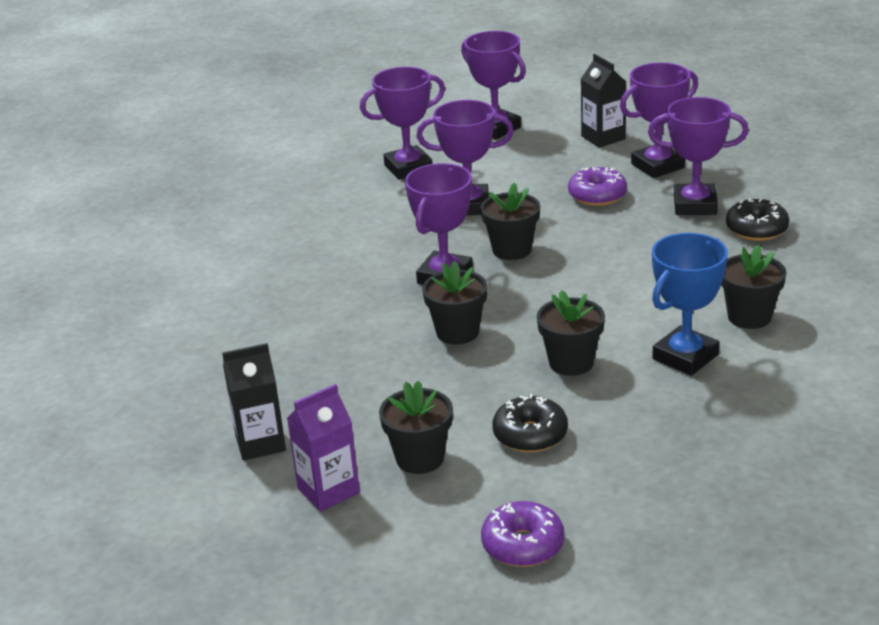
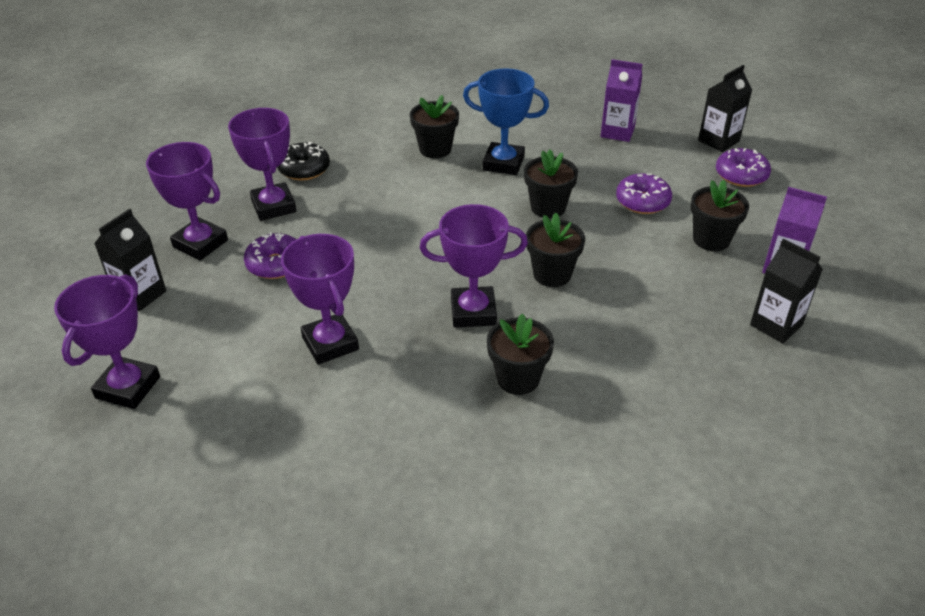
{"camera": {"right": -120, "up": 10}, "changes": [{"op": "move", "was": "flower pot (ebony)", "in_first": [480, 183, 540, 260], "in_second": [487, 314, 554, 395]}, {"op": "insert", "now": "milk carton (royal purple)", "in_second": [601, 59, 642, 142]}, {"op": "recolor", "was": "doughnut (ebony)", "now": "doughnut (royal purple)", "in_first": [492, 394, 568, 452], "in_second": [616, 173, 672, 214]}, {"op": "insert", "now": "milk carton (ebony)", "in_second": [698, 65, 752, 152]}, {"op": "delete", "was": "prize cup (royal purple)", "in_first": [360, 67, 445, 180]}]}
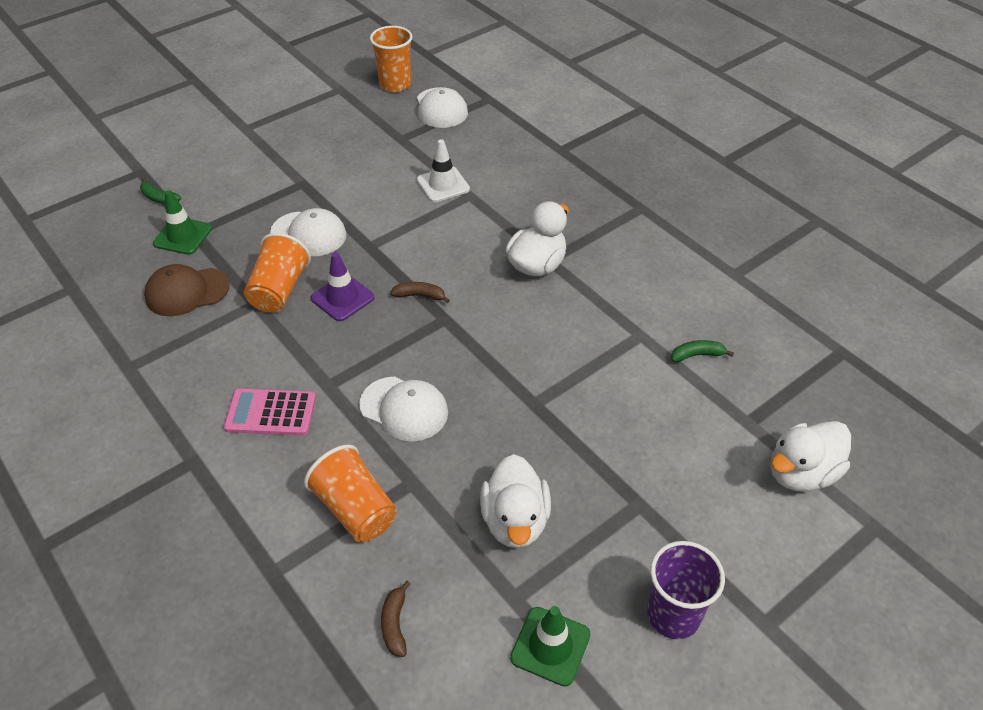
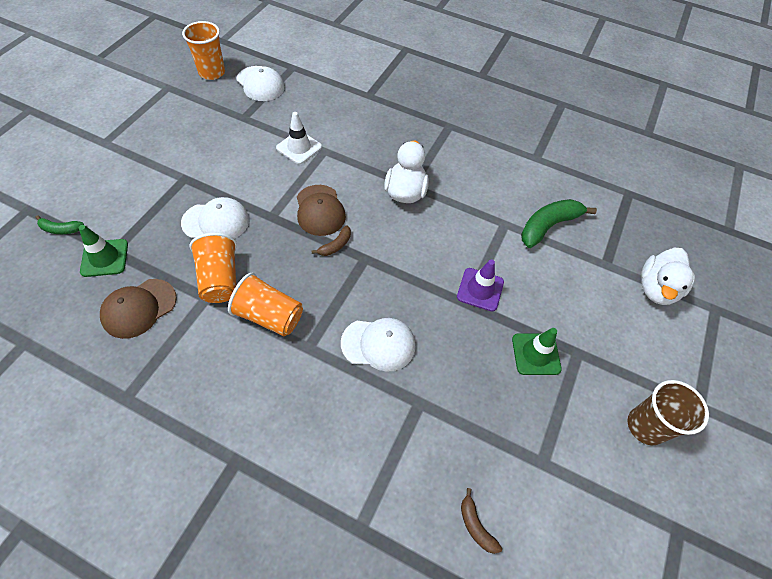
{"camera": {"right": -30, "up": 10}, "changes": [{"op": "move", "was": "tumbler (bright orange)", "in_first": [304, 444, 397, 542], "in_second": [228, 273, 303, 336]}, {"op": "insert", "now": "baseball cap (russet)", "in_second": [297, 185, 346, 236]}, {"op": "rotate", "was": "toy banana (russet)", "in_first": [391, 282, 450, 303], "in_second": [311, 226, 351, 256], "clockwise": 150}, {"op": "move", "was": "traffic cone (royal purple)", "in_first": [311, 252, 375, 321], "in_second": [457, 259, 504, 312]}, {"op": "move", "was": "traffic cone (emerald)", "in_first": [510, 606, 591, 687], "in_second": [512, 328, 562, 375]}, {"op": "resize", "was": "toy banana (emerald)", "in_first": [671, 340, 734, 362], "in_second": [521, 199, 597, 248], "ratio": 1.96}, {"op": "recolor", "was": "tumbler (royal purple)", "now": "tumbler (russet)", "in_first": [647, 541, 725, 639], "in_second": [627, 380, 709, 445]}, {"op": "delete", "was": "adding machine (rosy)", "in_first": [224, 388, 316, 436]}, {"op": "delete", "was": "toy duck (pure white)", "in_first": [480, 454, 551, 548]}]}
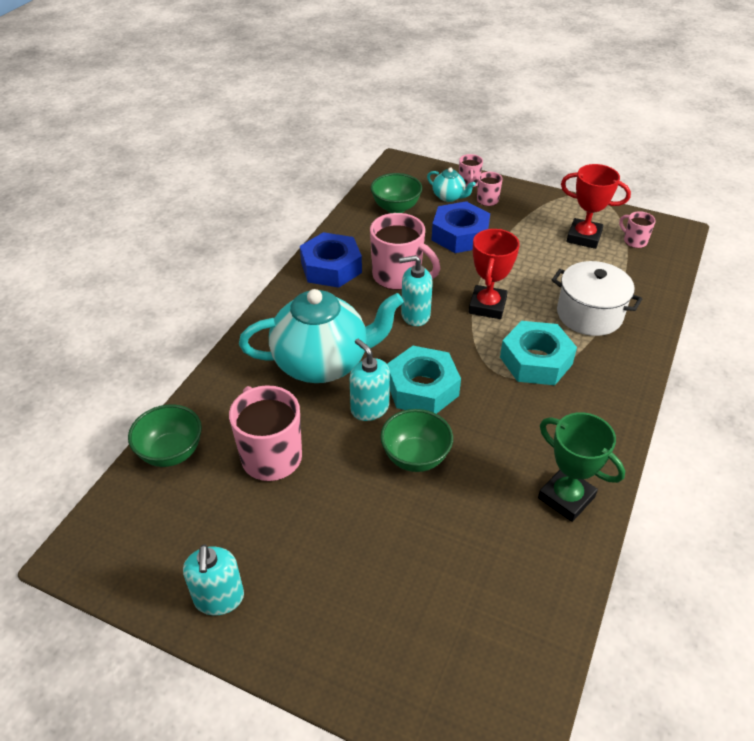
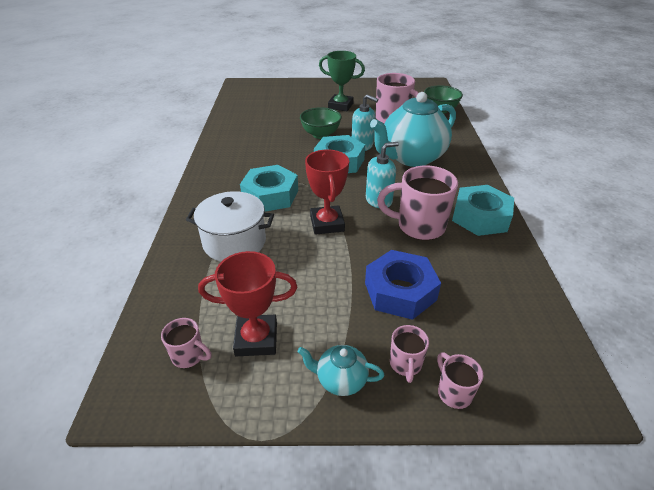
{"camera": {"right": 155, "up": -5}, "changes": [{"op": "move", "was": "china teapot (teal)", "in_first": [427, 167, 476, 202], "in_second": [297, 345, 384, 396]}, {"op": "move", "was": "prize cup (emerald)", "in_first": [538, 412, 625, 522], "in_second": [319, 51, 365, 111]}, {"op": "recolor", "was": "nut (royal blue)", "now": "nut (teal)", "in_first": [300, 232, 362, 288], "in_second": [452, 185, 514, 236]}, {"op": "delete", "was": "soap pump (teal)", "in_first": [183, 544, 244, 616]}, {"op": "delete", "was": "bowl (emerald)", "in_first": [371, 173, 422, 213]}]}
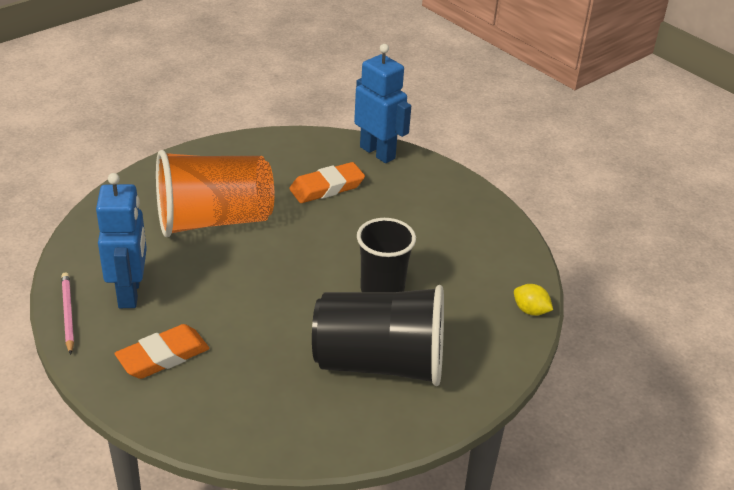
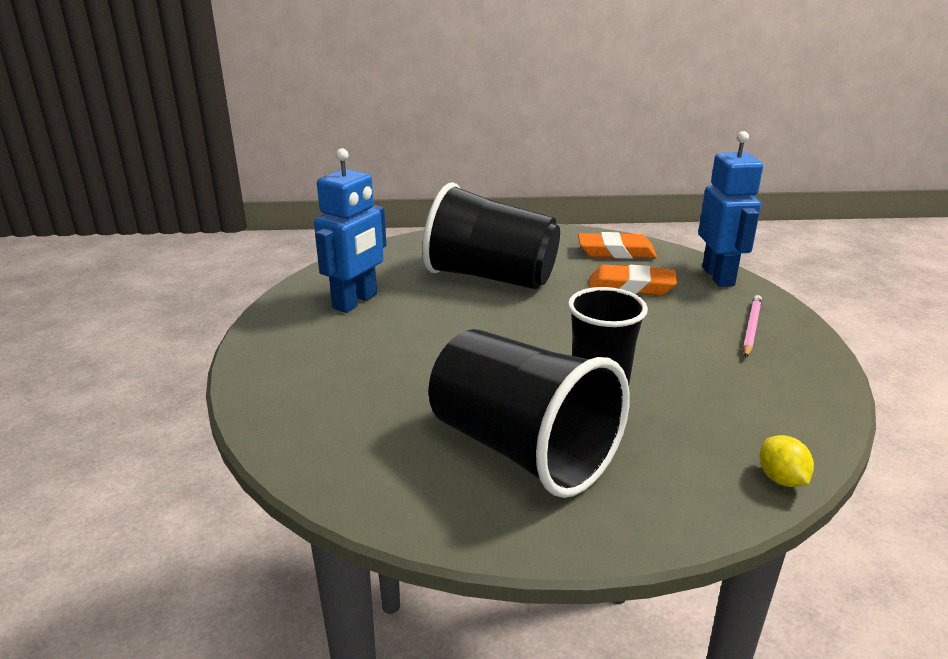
{"camera": {"right": 40, "up": -10}, "changes": [{"op": "recolor", "was": "tumbler (bright orange)", "now": "tumbler (ebony)", "in_first": [156, 150, 274, 237], "in_second": [422, 182, 560, 290]}, {"op": "move", "was": "eraser (bright orange)", "in_first": [114, 324, 210, 379], "in_second": [578, 232, 657, 259]}, {"op": "move", "was": "lead pencil (rosy)", "in_first": [61, 272, 74, 355], "in_second": [743, 295, 762, 357]}]}
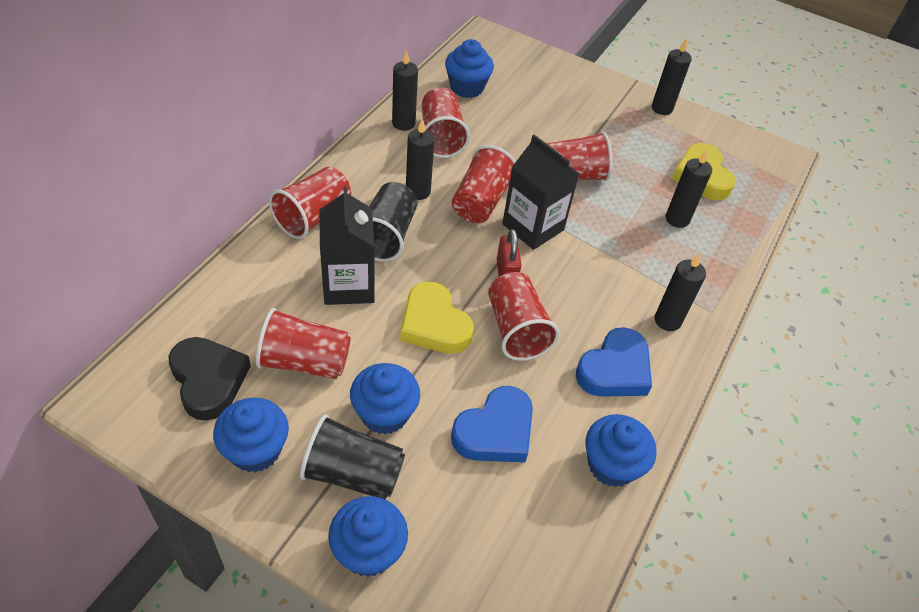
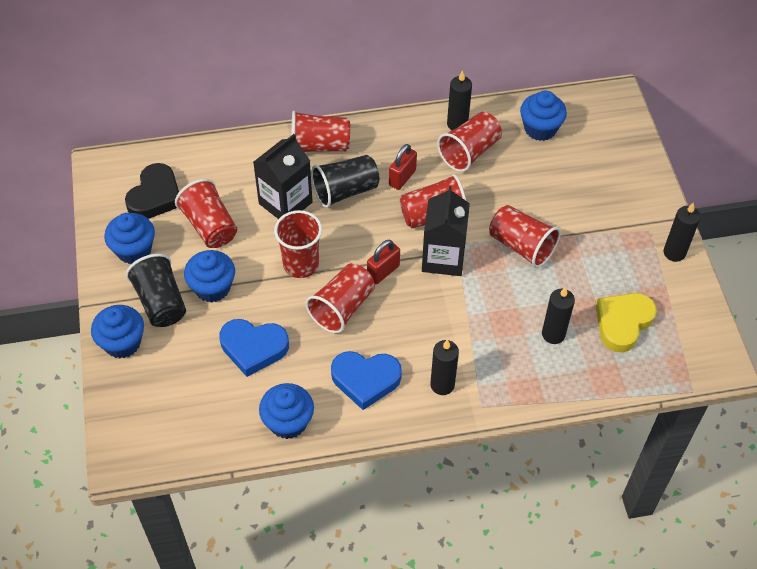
{"camera": {"right": 55, "up": 5}, "changes": [{"op": "replace", "was": "love heart (yellow)", "now": "tumbler (red)", "in_first": [400, 282, 474, 354], "in_second": [274, 210, 322, 278]}, {"op": "replace", "was": "pillar candle (ebony)", "now": "lock (red)", "in_first": [406, 118, 435, 200], "in_second": [389, 144, 417, 190]}]}
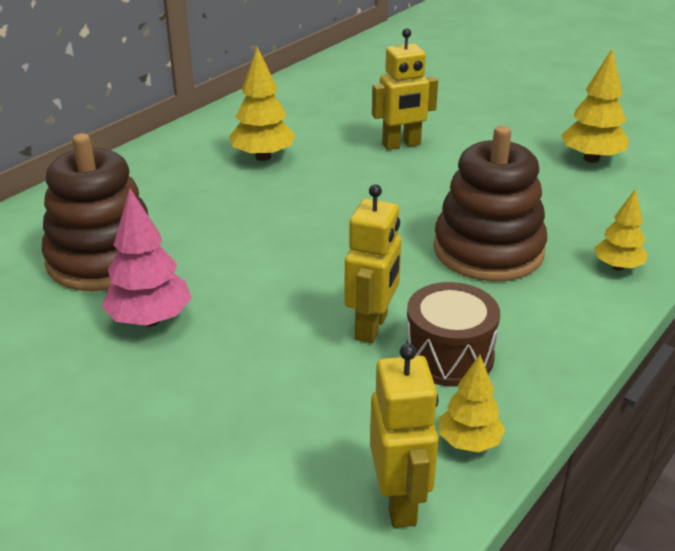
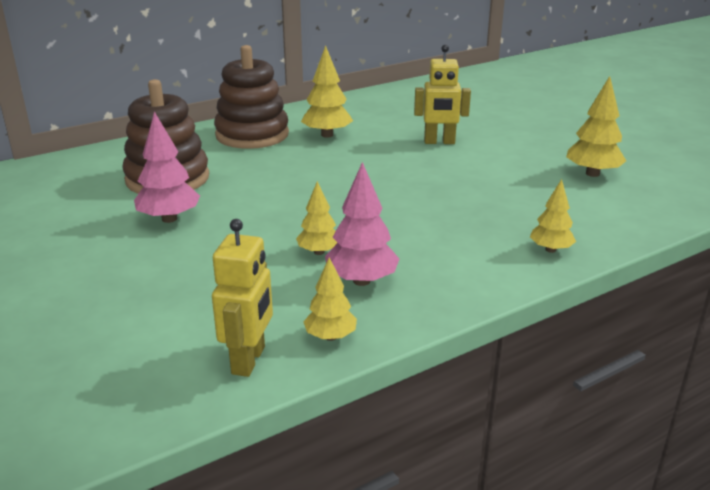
{"camera": {"right": 20, "up": -5}, "changes": [{"op": "move", "was": "stacking rings (russet)", "in_first": [433, 126, 547, 282], "in_second": [214, 45, 289, 149]}, {"op": "replace", "was": "robot (yellow)", "now": "fir tree (yellow)", "in_first": [344, 184, 402, 343], "in_second": [296, 181, 337, 255]}, {"op": "replace", "was": "drum (russet)", "now": "fir tree (rosy)", "in_first": [406, 282, 500, 387], "in_second": [325, 162, 399, 286]}]}
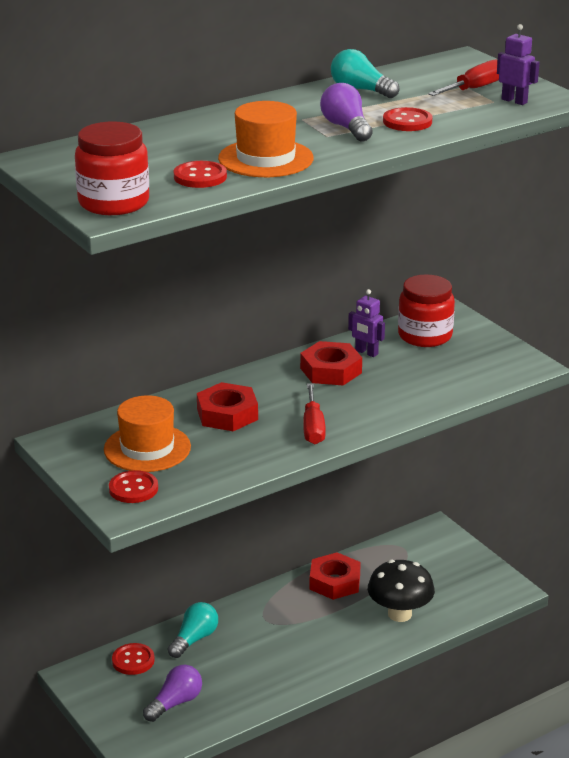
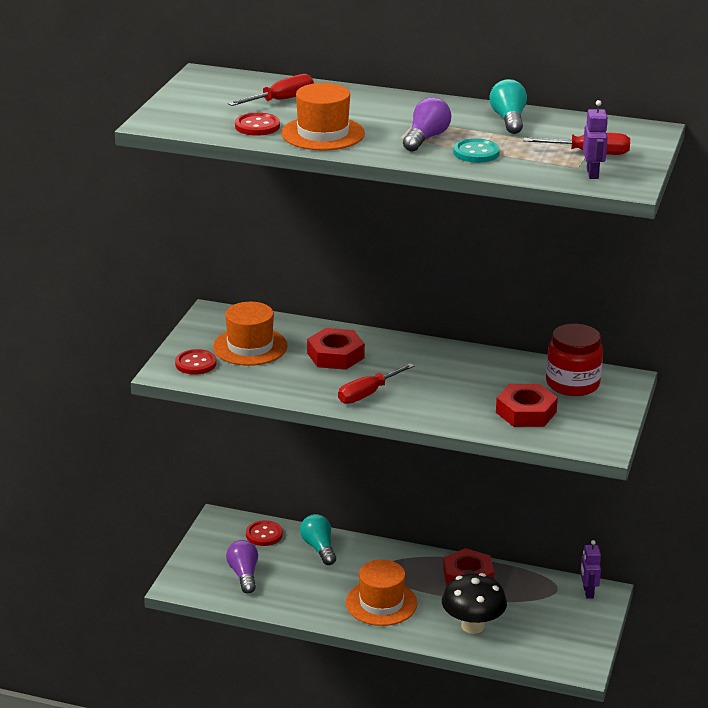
{"camera": {"right": 50, "up": 0}, "changes": [{"op": "rotate", "was": "light bulb (royal purple)", "in_first": [143, 665, 202, 722], "in_second": [226, 540, 258, 594], "clockwise": -105}, {"op": "insert", "now": "flat screwdriver (red)", "in_second": [228, 74, 314, 106]}, {"op": "rotate", "was": "light bulb (teal)", "in_first": [168, 602, 218, 658], "in_second": [300, 514, 336, 565], "clockwise": -105}, {"op": "insert", "now": "hat (bright orange)", "in_second": [346, 559, 417, 626]}, {"op": "recolor", "was": "shirt button (red)", "now": "shirt button (teal)", "in_first": [383, 107, 432, 131], "in_second": [453, 138, 500, 163]}, {"op": "move", "was": "nut (red)", "in_first": [300, 341, 362, 385], "in_second": [496, 384, 558, 427]}, {"op": "move", "was": "robot (royal purple)", "in_first": [348, 289, 385, 357], "in_second": [580, 540, 601, 599]}, {"op": "delete", "was": "preserve jar (red)", "in_first": [75, 122, 149, 215]}]}
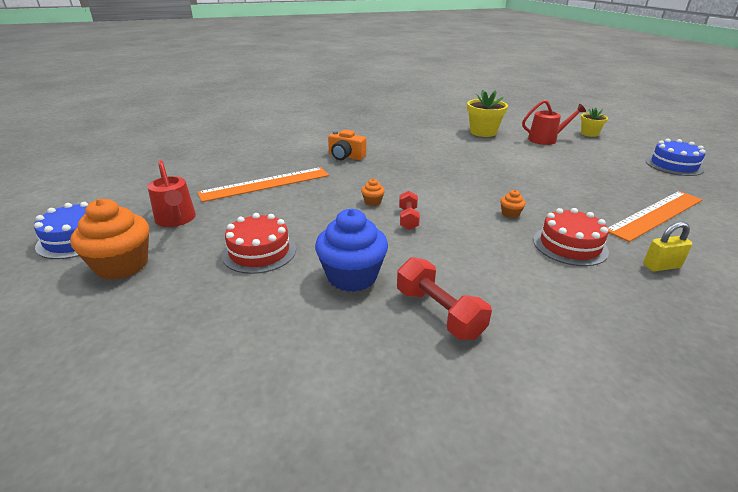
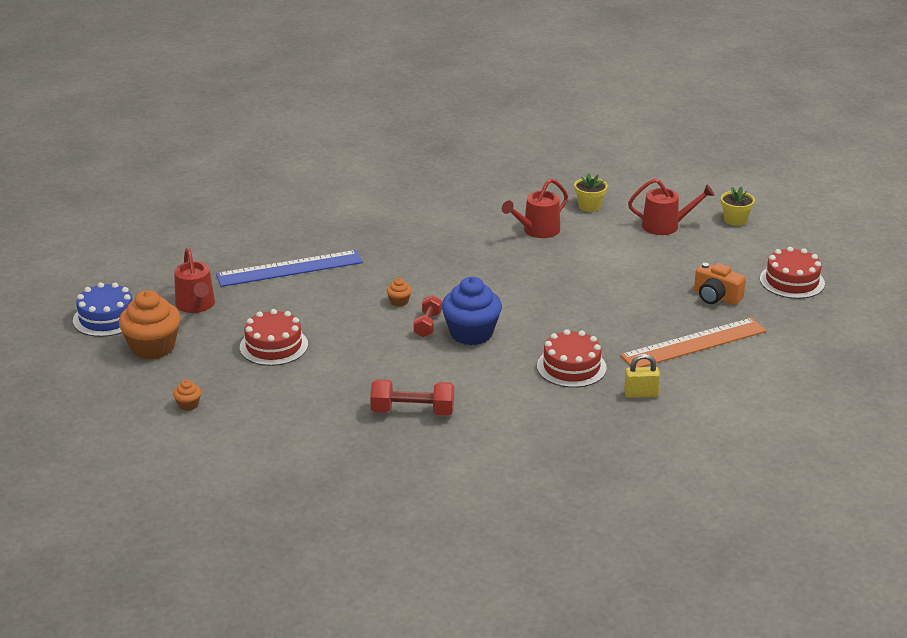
{"camera": {"right": 10, "up": 0}, "changes": [{"op": "move", "was": "cupcake (bright orange)", "in_first": [500, 190, 526, 218], "in_second": [173, 380, 201, 411]}, {"op": "recolor", "was": "ruler (bright orange)", "now": "ruler (royal blue)", "in_first": [197, 167, 329, 202], "in_second": [216, 250, 363, 287]}, {"op": "rotate", "was": "hand weight (red)", "in_first": [397, 257, 492, 340], "in_second": [370, 379, 454, 416], "clockwise": -60}, {"op": "move", "was": "cupcake (royal blue)", "in_first": [315, 209, 388, 292], "in_second": [442, 277, 502, 345]}, {"op": "insert", "now": "sprinkling can (red)", "in_second": [502, 179, 568, 238]}, {"op": "resize", "was": "flower pot (yellow)", "in_first": [467, 90, 508, 137], "in_second": [574, 173, 608, 212], "ratio": 0.63}, {"op": "move", "was": "photo camera (bright orange)", "in_first": [328, 130, 366, 160], "in_second": [694, 263, 746, 305]}, {"op": "recolor", "was": "layer cake (royal blue)", "now": "layer cake (red)", "in_first": [645, 139, 706, 176], "in_second": [760, 247, 825, 299]}]}
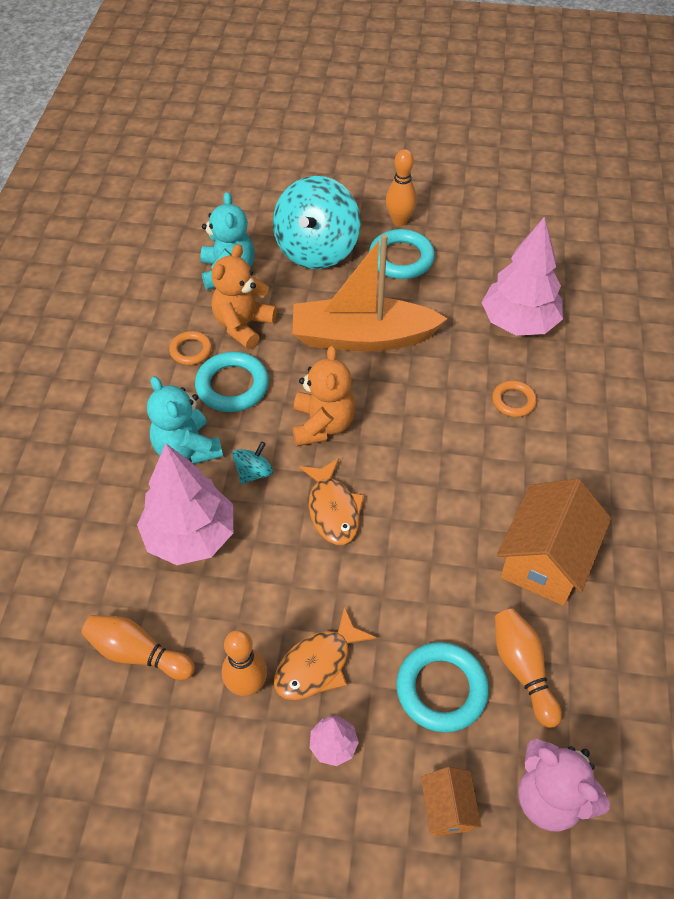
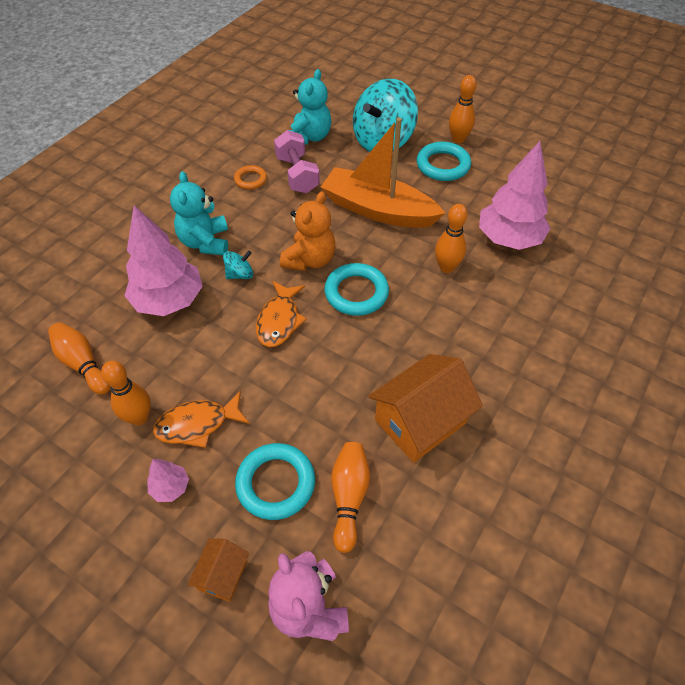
{"camera": {"right": 25, "up": 0}, "changes": [{"op": "replace", "was": "stuffed bear (bright orange)", "now": "hand weight (rosy)", "in_first": [211, 244, 277, 349], "in_second": [274, 130, 320, 193]}, {"op": "move", "was": "torus (teal)", "in_first": [195, 352, 269, 412], "in_second": [324, 263, 389, 316]}, {"op": "insert", "now": "bowling pin (bright orange)", "in_second": [435, 204, 468, 273]}, {"op": "delete", "was": "torus (bright orange)", "in_first": [492, 380, 537, 417]}]}
